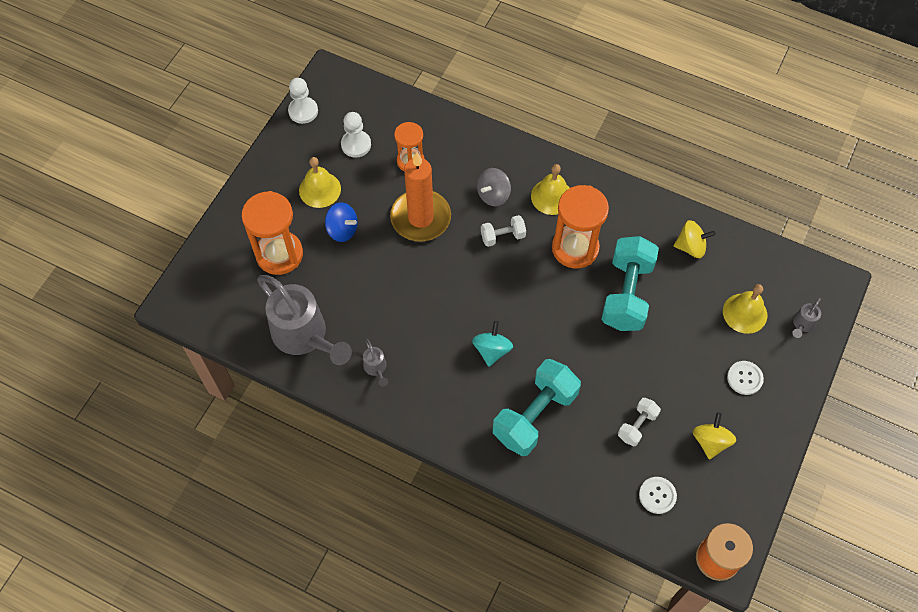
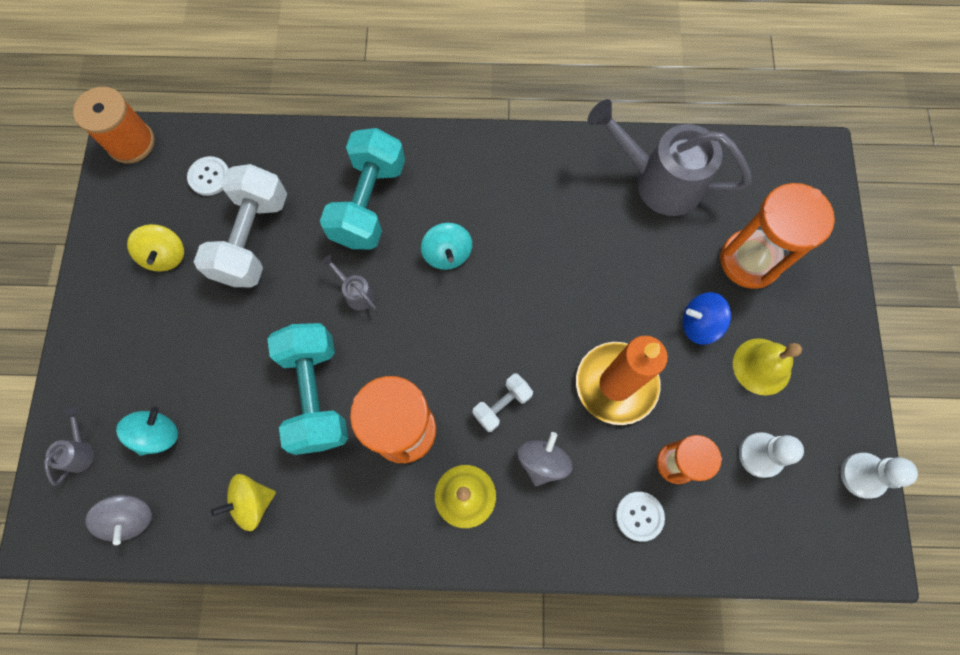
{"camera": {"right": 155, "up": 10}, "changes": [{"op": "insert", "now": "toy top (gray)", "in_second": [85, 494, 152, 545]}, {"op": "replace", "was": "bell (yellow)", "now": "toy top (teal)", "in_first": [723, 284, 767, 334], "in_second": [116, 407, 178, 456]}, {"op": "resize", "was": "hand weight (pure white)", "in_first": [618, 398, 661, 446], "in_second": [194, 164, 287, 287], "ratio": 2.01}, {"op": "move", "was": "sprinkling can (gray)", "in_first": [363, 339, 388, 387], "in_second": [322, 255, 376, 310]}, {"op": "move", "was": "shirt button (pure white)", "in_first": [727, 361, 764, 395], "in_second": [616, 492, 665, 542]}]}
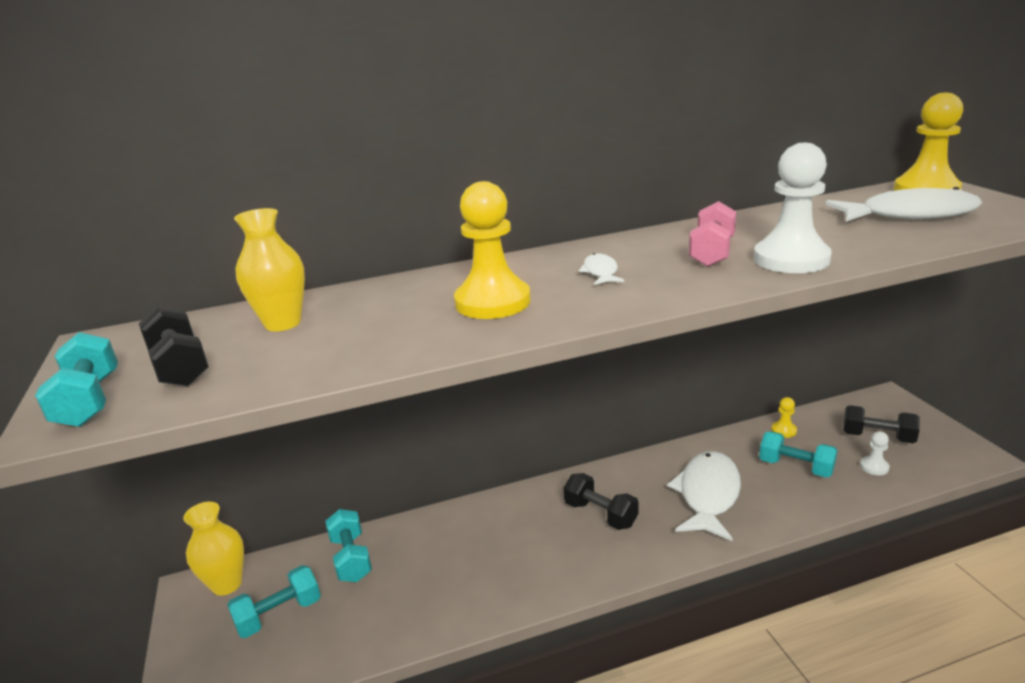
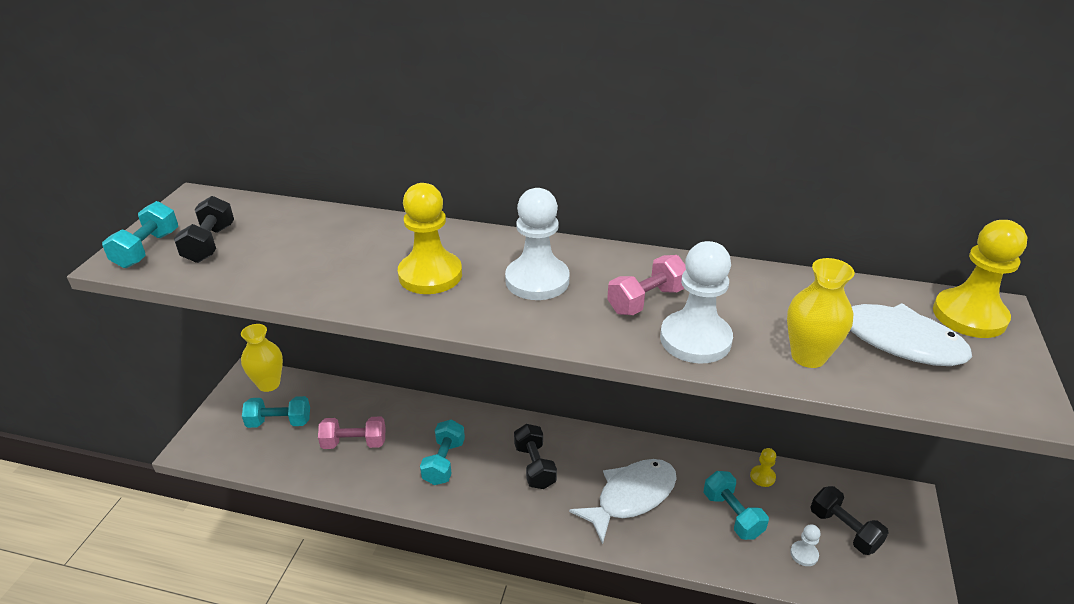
{"camera": {"right": 30, "up": 10}, "changes": [{"op": "insert", "now": "hand weight (rosy)", "in_second": [318, 417, 386, 449]}, {"op": "move", "was": "hand weight (teal)", "in_first": [325, 509, 372, 582], "in_second": [420, 420, 465, 485]}, {"op": "replace", "was": "fish figure (pure white)", "now": "game pawn (pure white)", "in_first": [579, 253, 624, 285], "in_second": [505, 188, 570, 300]}, {"op": "move", "was": "tall vase (yellow)", "in_first": [234, 208, 305, 331], "in_second": [787, 258, 855, 368]}]}
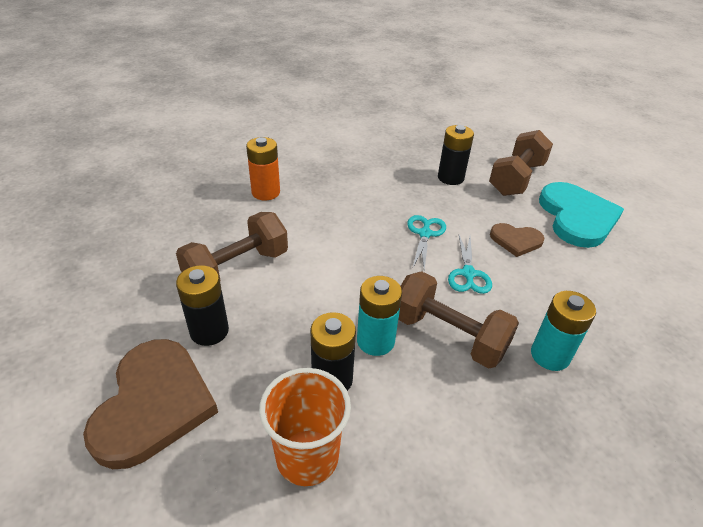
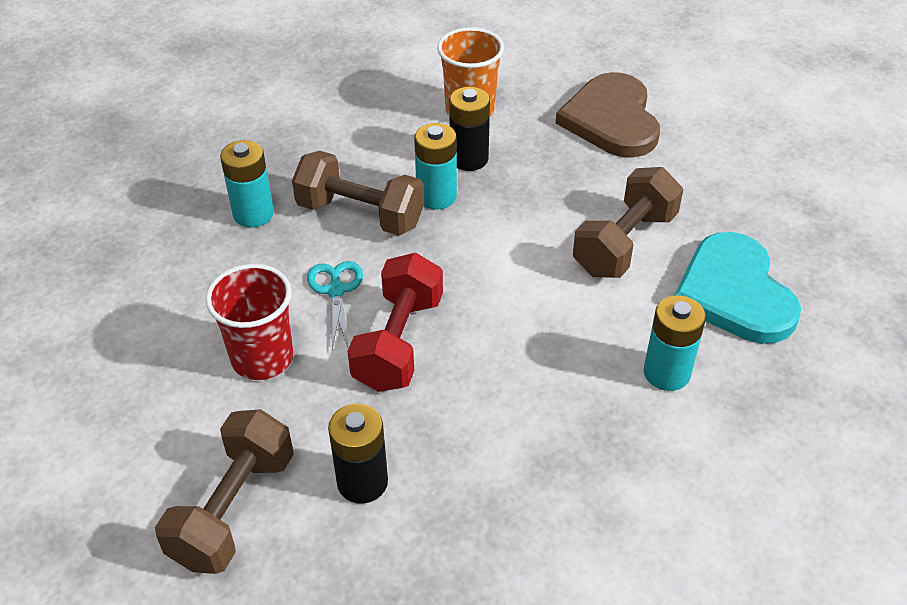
{"camera": {"right": 170, "up": 5}, "changes": [{"op": "replace", "was": "love heart (russet)", "now": "tumbler (red)", "in_first": [490, 223, 544, 257], "in_second": [205, 264, 293, 380]}, {"op": "replace", "was": "scissors (teal)", "now": "hand weight (red)", "in_first": [407, 215, 446, 270], "in_second": [348, 253, 443, 392]}, {"op": "recolor", "was": "AA battery (bright orange)", "now": "AA battery (teal)", "in_first": [246, 137, 280, 201], "in_second": [644, 295, 706, 391]}, {"op": "move", "was": "love heart (teal)", "in_first": [539, 182, 624, 248], "in_second": [674, 232, 801, 344]}, {"op": "delete", "was": "AA battery (ebony)", "in_first": [176, 265, 229, 346]}]}
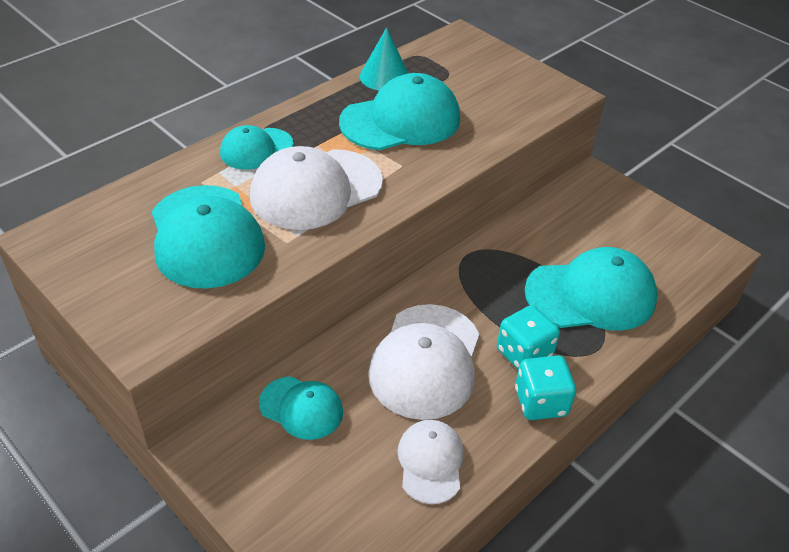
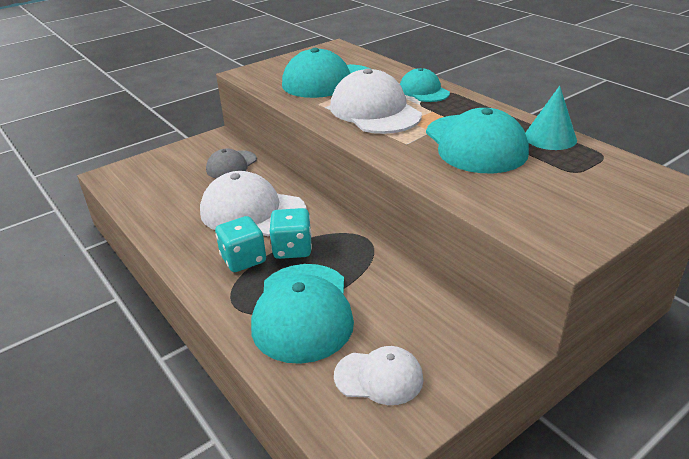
{"camera": {"right": 100, "up": -10}, "changes": [{"op": "recolor", "was": "baseball cap (teal)", "now": "baseball cap (gray)", "in_first": [259, 376, 343, 440], "in_second": [206, 148, 257, 178]}, {"op": "move", "was": "game die (teal)", "in_first": [515, 355, 576, 420], "in_second": [270, 208, 312, 259]}, {"op": "move", "was": "baseball cap (pure white)", "in_first": [397, 420, 464, 504], "in_second": [334, 346, 423, 405]}]}
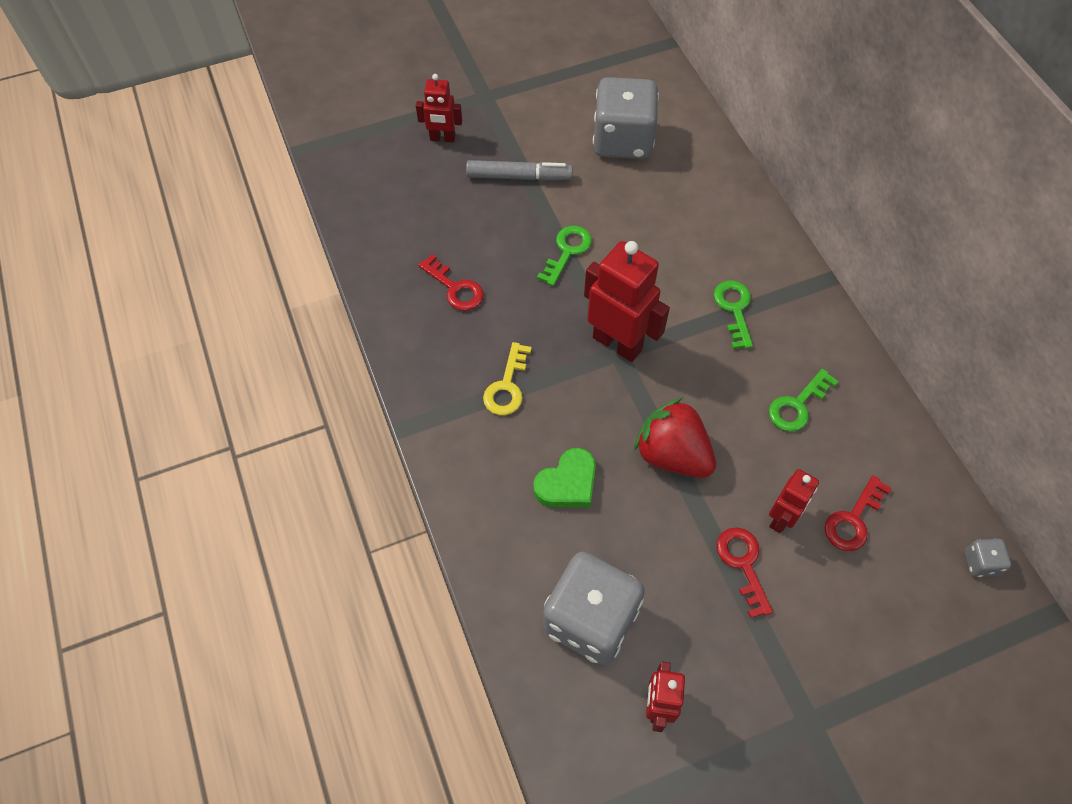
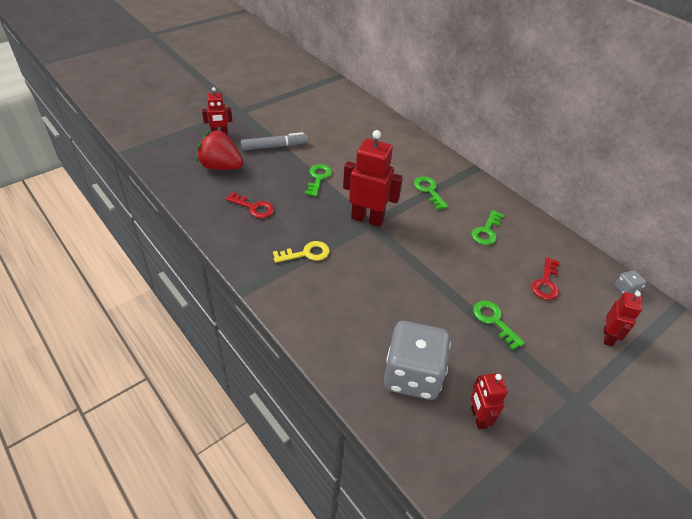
{"camera": {"right": -20, "up": -15}, "changes": [{"op": "move", "was": "toy strawberry (red)", "in_first": [634, 398, 716, 478], "in_second": [196, 130, 243, 170]}, {"op": "rotate", "was": "door key (yellow)", "in_first": [483, 342, 532, 415], "in_second": [273, 241, 330, 263], "clockwise": -105}, {"op": "recolor", "was": "door key (red)", "now": "door key (emerald)", "in_first": [717, 527, 773, 618], "in_second": [473, 301, 525, 350]}, {"op": "move", "was": "robot (red)", "in_first": [769, 469, 819, 533], "in_second": [604, 291, 642, 346]}, {"op": "delete", "was": "love heart (emerald)", "in_first": [533, 448, 596, 507]}, {"op": "delete", "was": "game die (gray)", "in_first": [593, 77, 659, 159]}]}
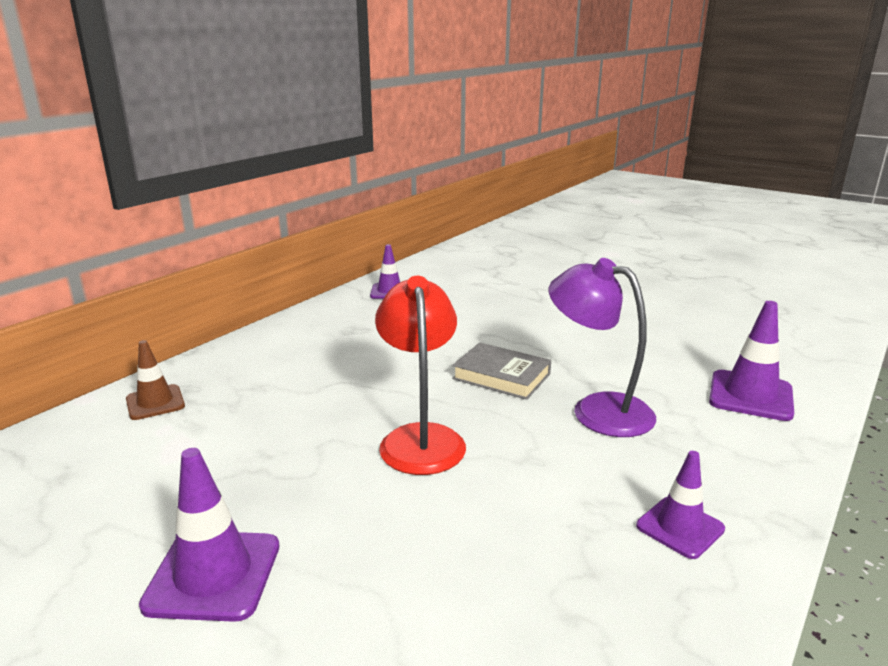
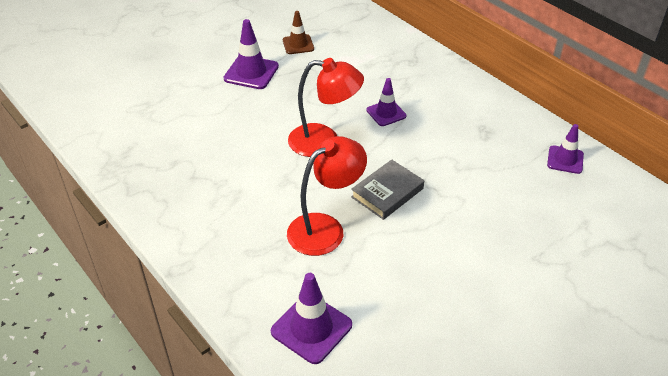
{"camera": {"right": 105, "up": 20}, "changes": [{"op": "move", "was": "traffic cone (russet)", "in_first": [126, 340, 185, 420], "in_second": [283, 11, 314, 54]}, {"op": "recolor", "was": "reading lamp (royal purple)", "now": "reading lamp (red)", "in_first": [549, 258, 656, 437], "in_second": [287, 136, 367, 256]}, {"op": "move", "was": "traffic cone (royal purple)", "in_first": [636, 451, 725, 559], "in_second": [366, 78, 406, 126]}]}
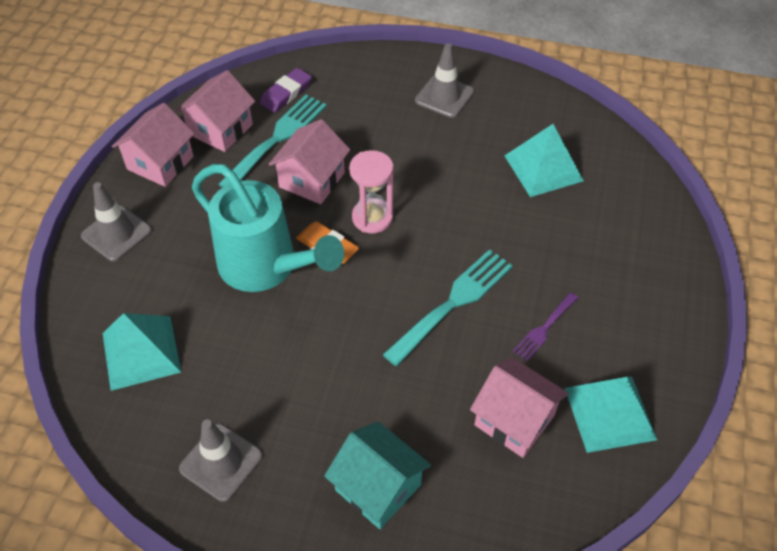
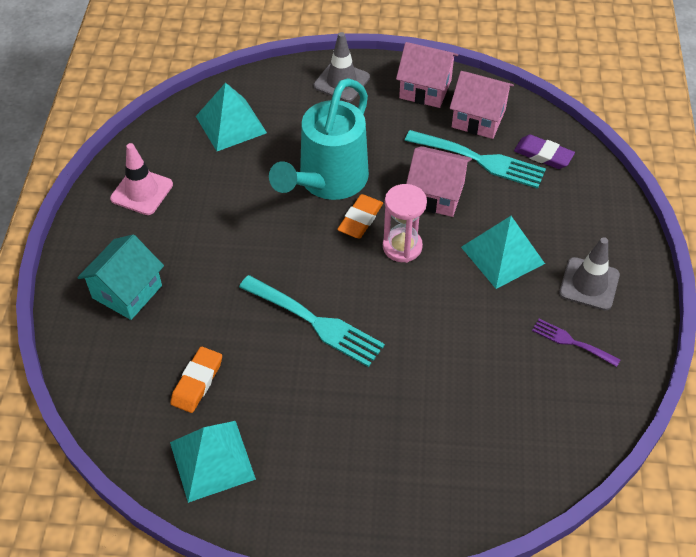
{"camera": {"right": 80, "up": 0}, "changes": [{"op": "recolor", "was": "traffic cone (gray)", "now": "traffic cone (rosy)", "in_first": [179, 419, 263, 502], "in_second": [110, 143, 173, 215]}, {"op": "replace", "was": "house (rosy)", "now": "eraser (bright orange)", "in_first": [470, 357, 569, 458], "in_second": [170, 347, 222, 413]}, {"op": "move", "was": "pyramid (teal)", "in_first": [505, 124, 584, 197], "in_second": [461, 216, 545, 289]}, {"op": "move", "was": "dinner fork (royal purple)", "in_first": [513, 292, 579, 361], "in_second": [532, 319, 621, 367]}]}
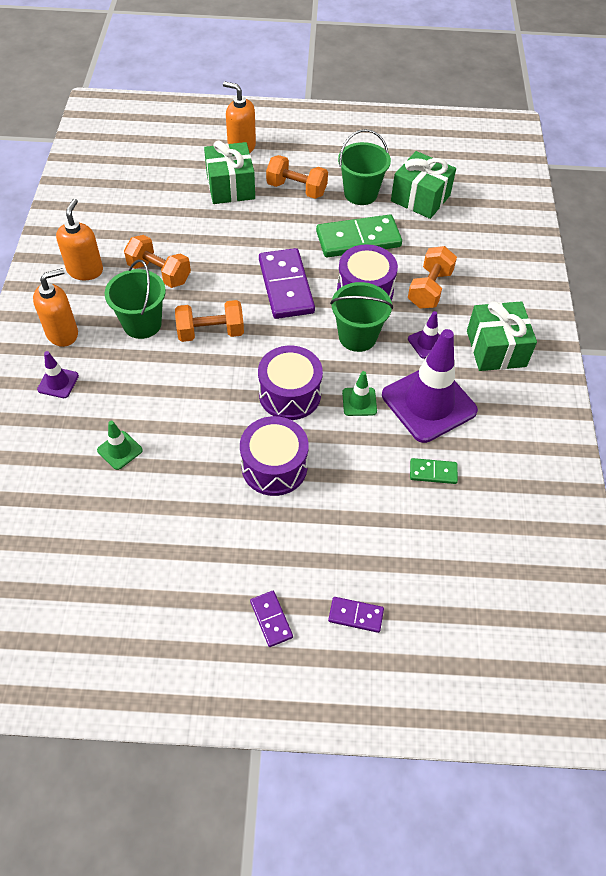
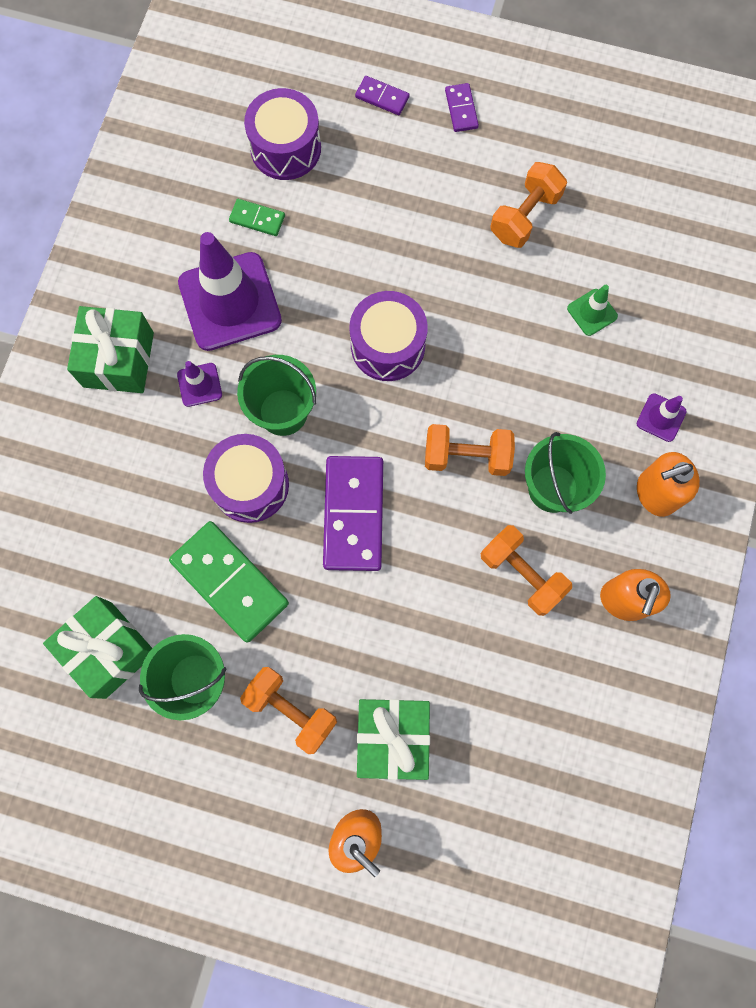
{"camera": {"right": -165, "up": 20}, "changes": [{"op": "rotate", "was": "domino (emerald)", "in_first": [316, 214, 402, 257], "in_second": [169, 521, 289, 643], "clockwise": 45}, {"op": "move", "was": "drum (royal purple)", "in_first": [240, 416, 309, 496], "in_second": [244, 88, 321, 180]}, {"op": "move", "was": "hand weight (bright orange)", "in_first": [408, 246, 457, 309], "in_second": [490, 162, 567, 248]}, {"op": "delete", "was": "traffic cone (emerald)", "in_first": [342, 371, 377, 416]}]}
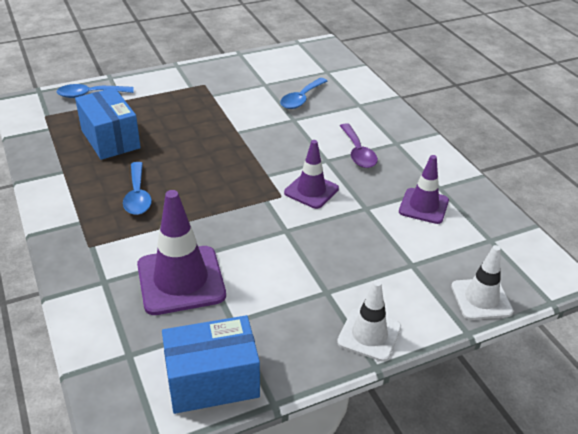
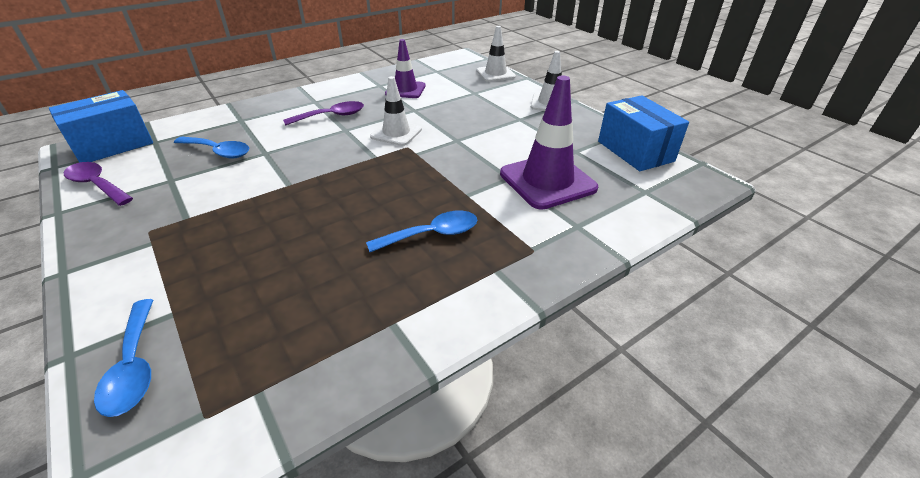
{"camera": {"right": -100, "up": 0}, "changes": [{"op": "move", "was": "box (royal blue)", "in_first": [75, 88, 141, 160], "in_second": [49, 90, 153, 163]}, {"op": "insert", "now": "tablespoon (royal purple)", "in_second": [64, 162, 133, 206]}, {"op": "recolor", "was": "traffic cone (royal purple)", "now": "traffic cone (pure white)", "in_first": [284, 140, 339, 209], "in_second": [370, 76, 422, 146]}]}
